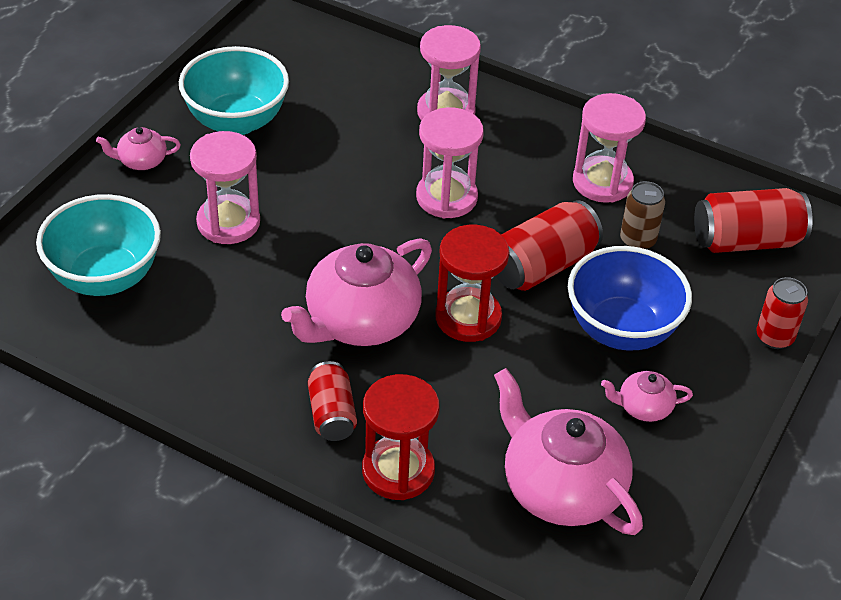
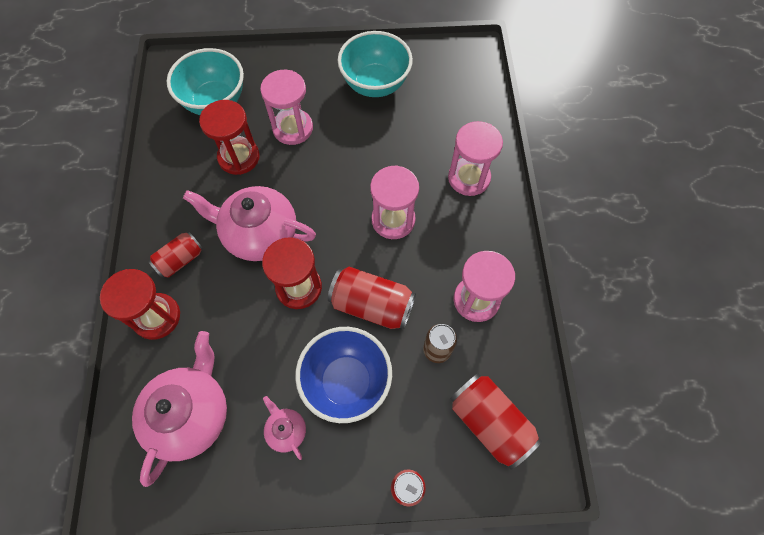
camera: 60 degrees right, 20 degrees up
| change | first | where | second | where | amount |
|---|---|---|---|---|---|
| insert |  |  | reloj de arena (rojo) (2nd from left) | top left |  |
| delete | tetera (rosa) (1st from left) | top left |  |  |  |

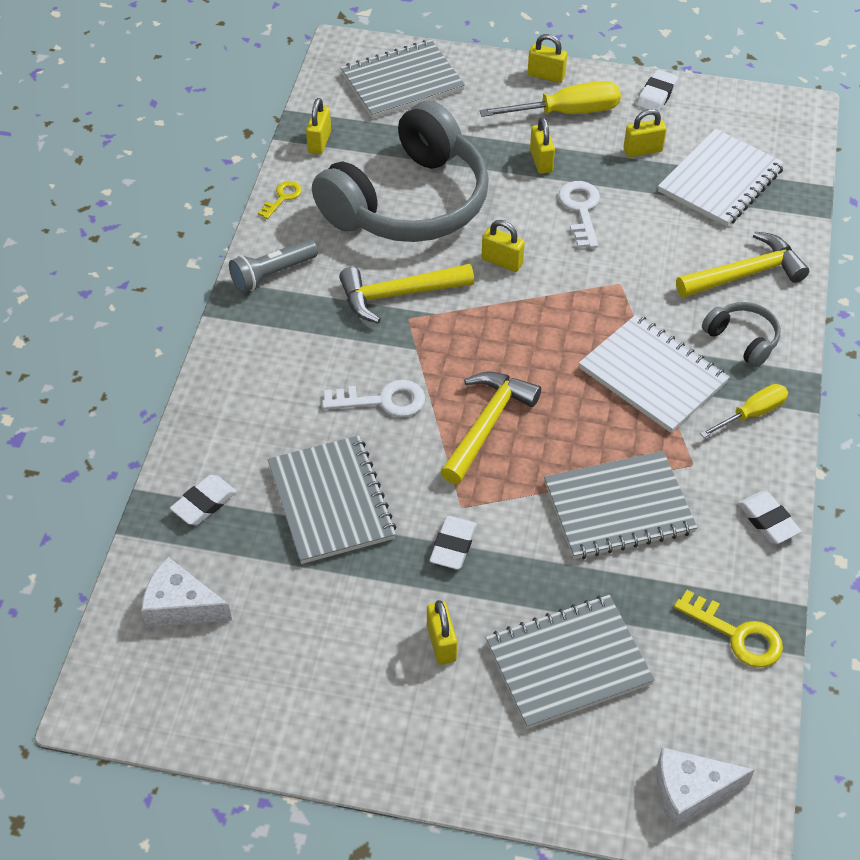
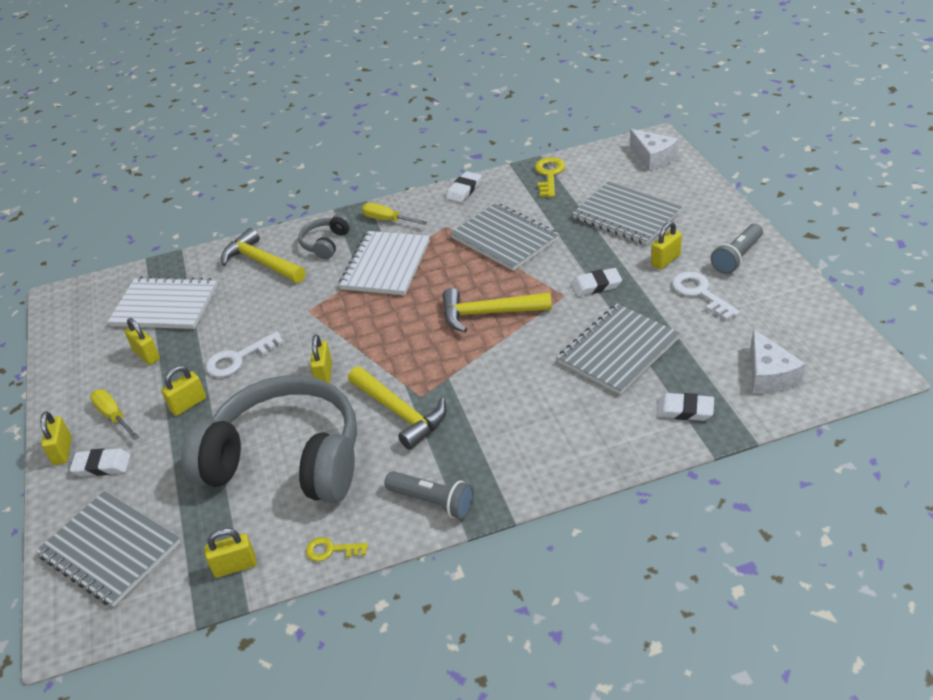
camera: 115 degrees left, 10 degrees down
| change | first | where | second | where | amount |
|---|---|---|---|---|---|
| move | goma de borrar (blanco) (3rd from left in the first image) | top right | goma de borrar (blanco) (1st from left) | middle left |  |
| resize | destornillador (amarillo) (1st from left) | top centre |  | middle left | x0.63 |
| move | llave (blanco) (1st from left in the first image) | centre | llave (blanco) (2nd from left) | middle right |  |
| insert |  |  | lámpara de mano (gris) (2nd from left) | middle right |  |

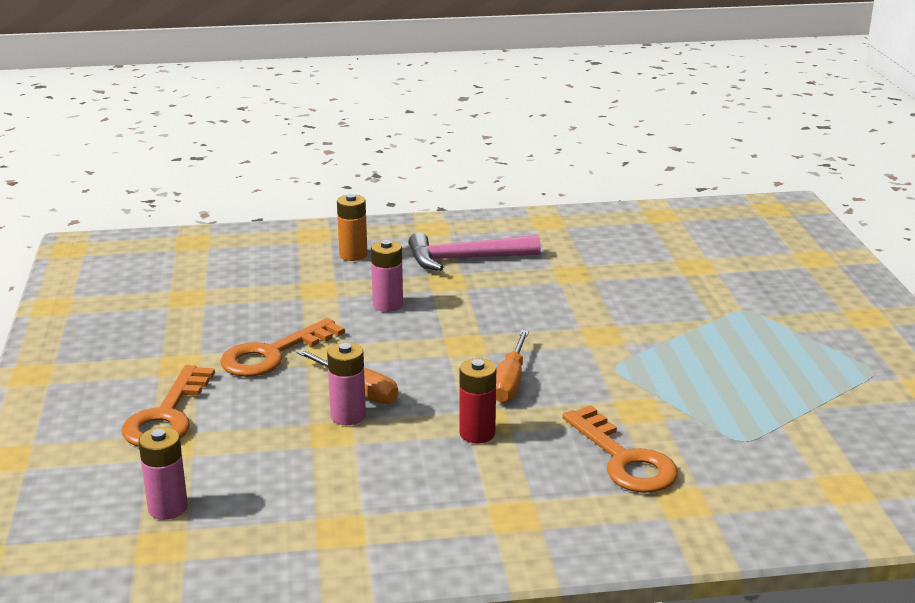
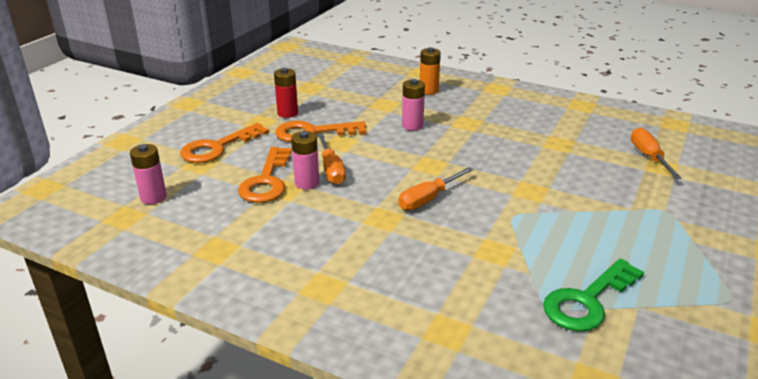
camera: 35 degrees right, 5 degrees up
| change | first | where | second | where | amount |
|---|---|---|---|---|---|
| move | llave (naranja) (3rd from left in the first image) | bottom right | llave (naranja) (2nd from left) | centre |  |
| move | pila (rojo) | centre |  | top centre |  |
| insert |  |  | llave (verde) | bottom right |  |
| insert |  |  | destornillador (naranja) (3rd from left) | middle right |  |
| delete | martillo (rosa) | centre |  |  |  |

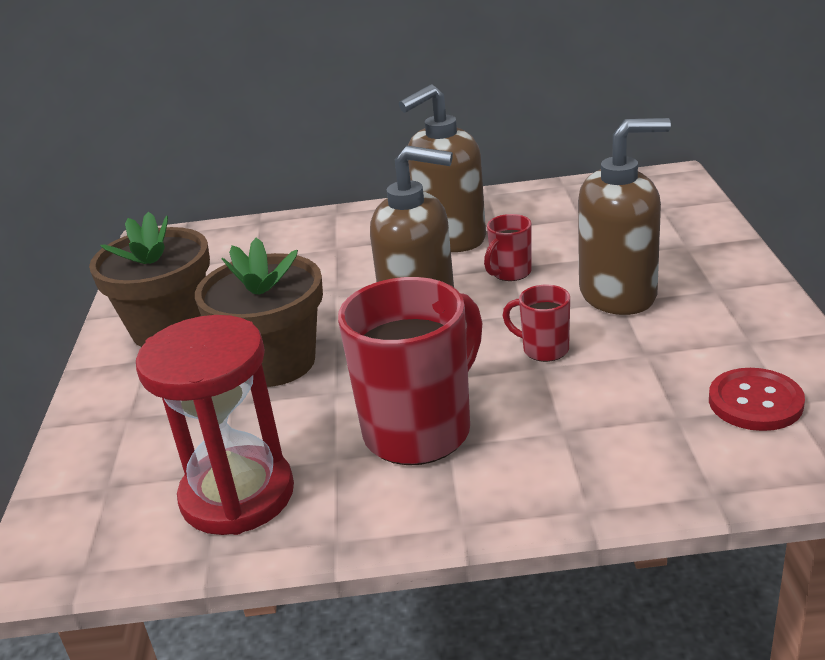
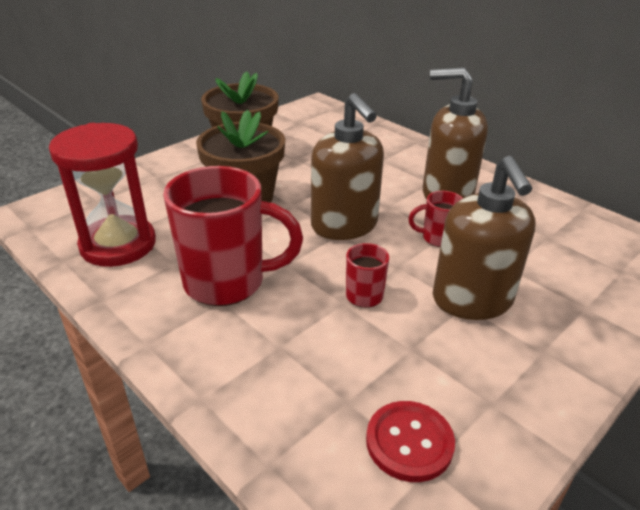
camera: 45 degrees right, 5 degrees up
| change | first | where | second | where | amount |
|---|---|---|---|---|---|
| rotate | dispensador de jabón (marrón) (3rd from left) | top right |  | middle right | 45 degrees clockwise |

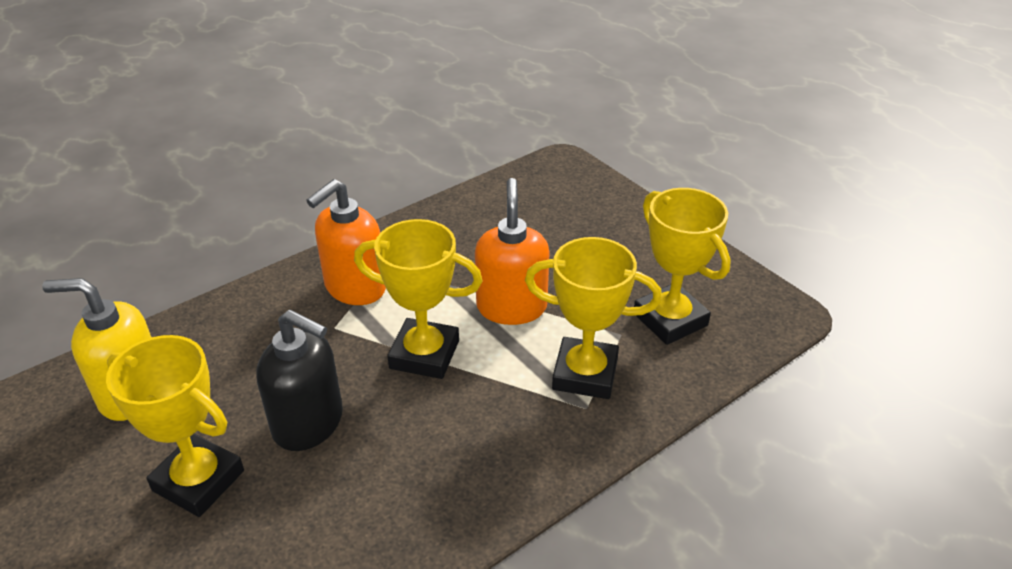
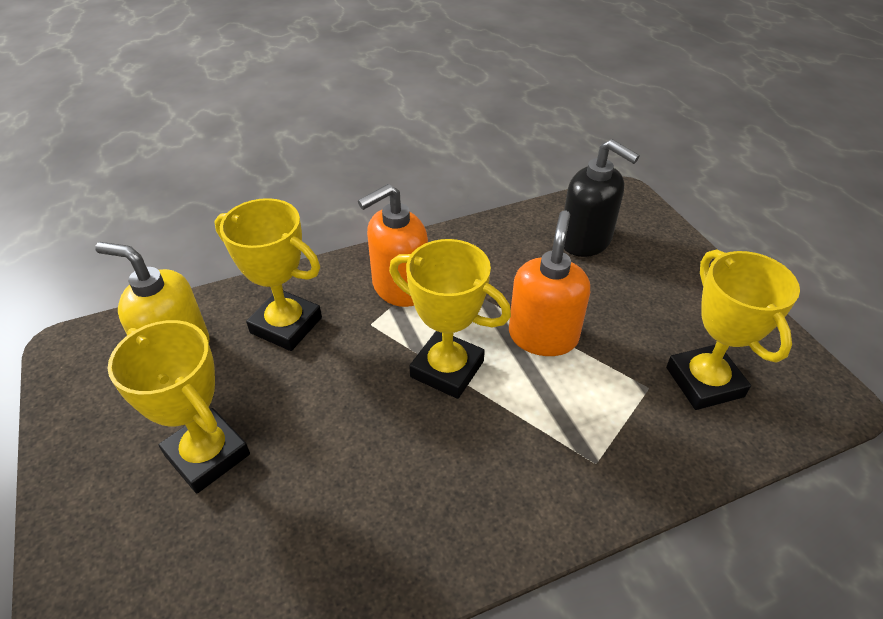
camera: 15 degrees right, 5 degrees up
| change | first | where | second | where | amount |
|---|---|---|---|---|---|
| move | trofeo (amarillo) (3rd from left in the first image) | centre | trofeo (amarillo) (2nd from left) | middle left |  |
| move | dispensador de jabón (negro) | bottom left |  | top right |  |

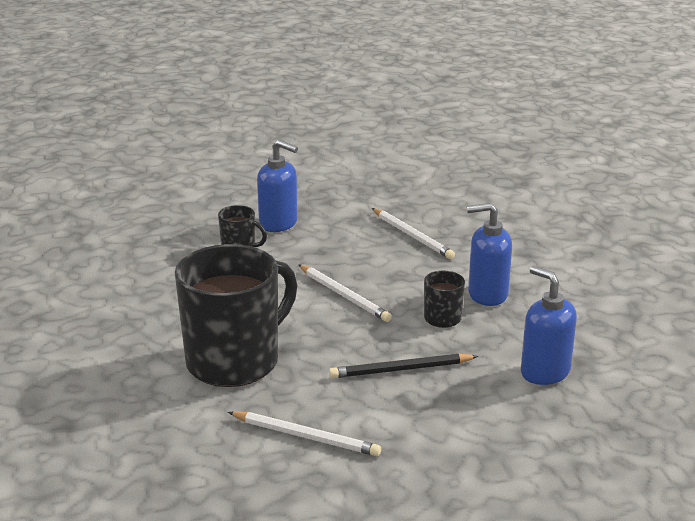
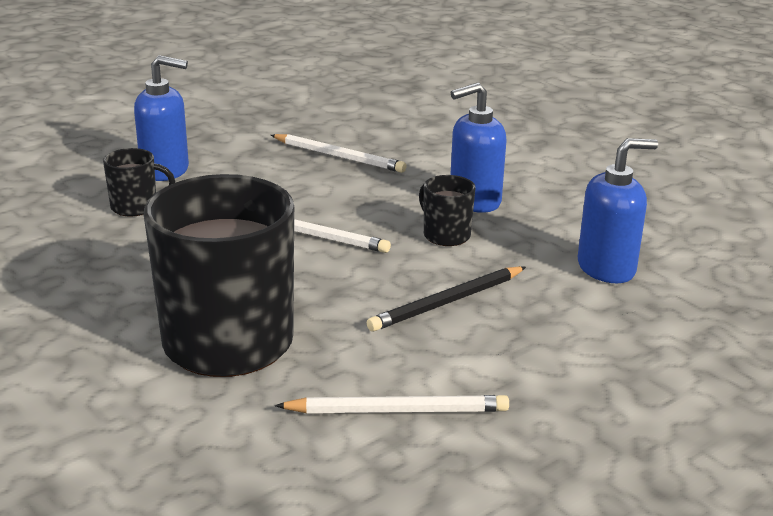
camera: 25 degrees left, 0 degrees up
| change | first | where | second | where | amount |
|---|---|---|---|---|---|
| rotate | dispensador de jabón (azul) (3rd from left) | middle right |  | middle right | 135 degrees clockwise |

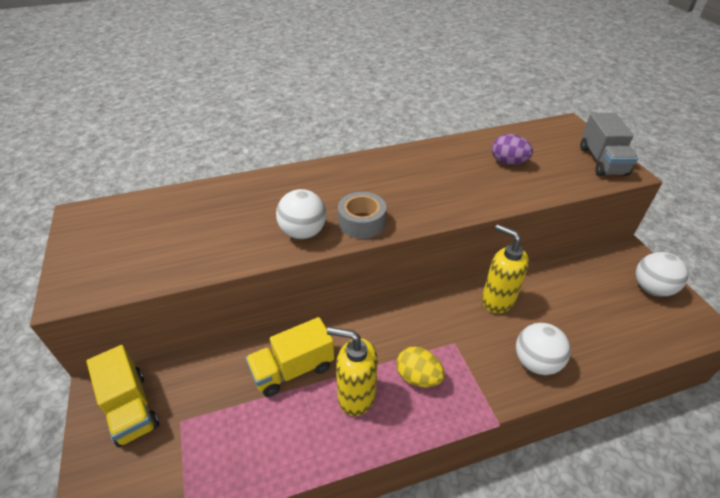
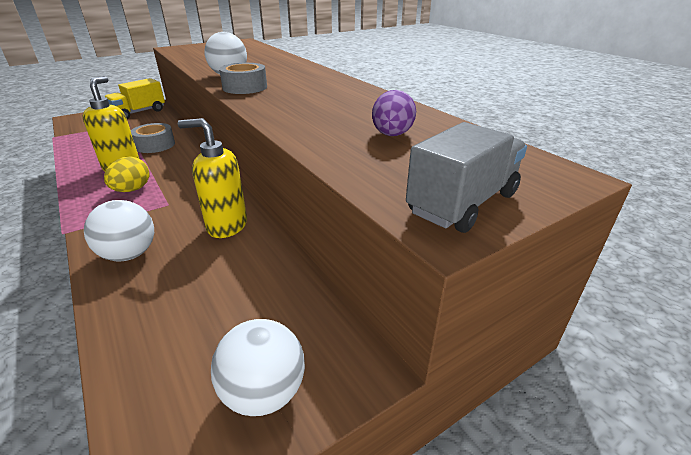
camera: 75 degrees right, 10 degrees down
| change | first | where | second | where | amount |
|---|---|---|---|---|---|
| replace | camión (amarillo) (2nd from left) | bottom centre | cinta adhesiva (gris) (1st from left) | top left |  |
| rotate | dispensador de jabón (amarillo) (2nd from left) | middle right |  | middle left | 105 degrees counterclockwise |
| rotate | camión (gris) | top right |  | middle right | 150 degrees clockwise |

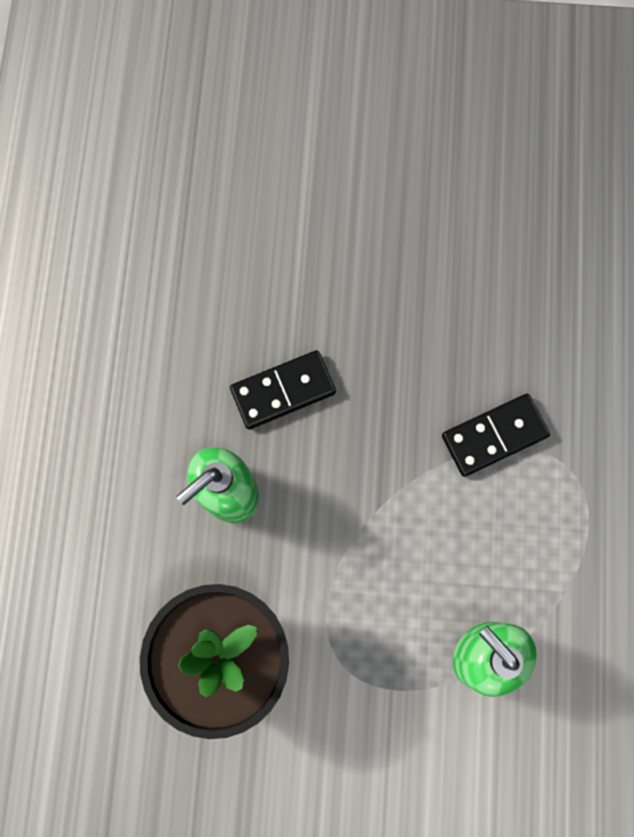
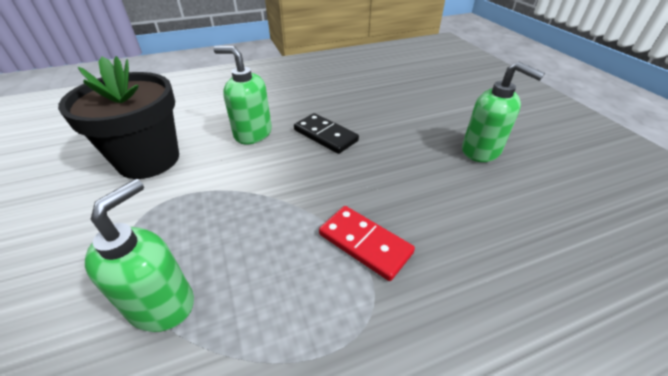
camera: 65 degrees right, 35 degrees down
| change | first | where | second | where | amount |
|---|---|---|---|---|---|
| recolor | ficha de dominó (negro) (2nd from left) | middle right | ficha de dominó (rojo) | centre |  |
| insert |  |  | dispensador de jabón (verde) (3rd from left) | top right |  |

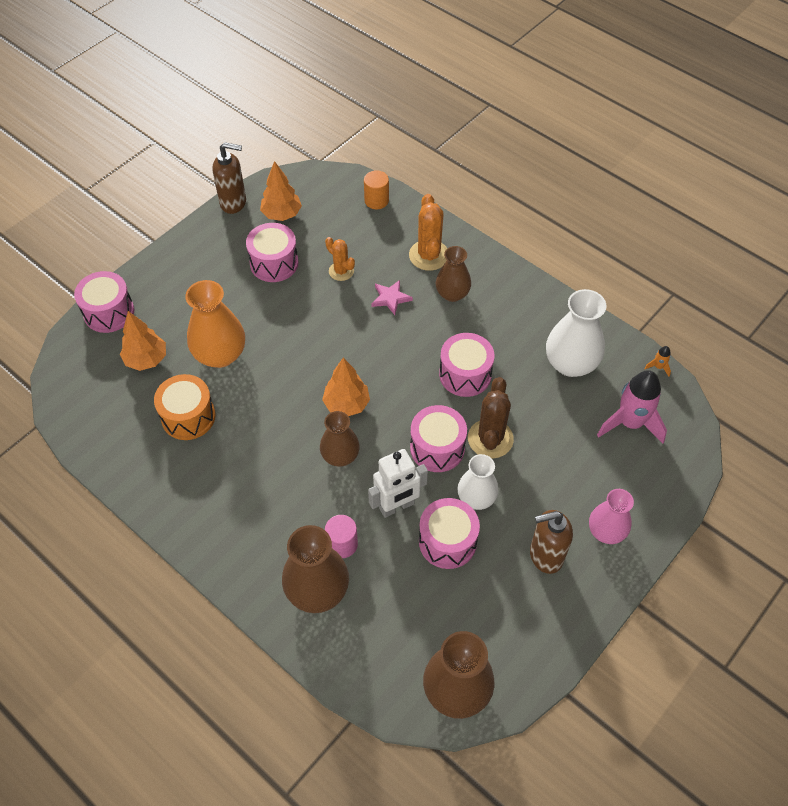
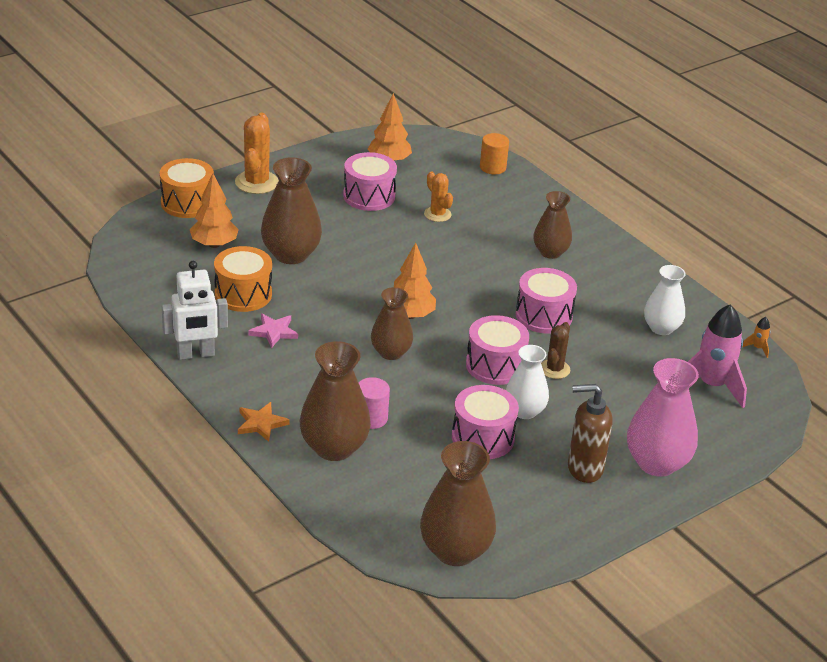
camera: 10 degrees right, 20 degrees down
| change | first | where | second | where | amount |
|---|---|---|---|---|---|
| recolor | tambor (rosa) (1st from left) | middle left | tambor (naranja) (1st from left) | top left |  |
| move | robot (blanco) | centre |  | middle left |  |
| move | cactus (naranja) (2nd from left in the first image) | top centre | cactus (naranja) (1st from left) | top left |  |
| insert |  |  | estrella (naranja) | middle left |  |
| move | estrella (rosa) | centre |  | middle left |  |
| recolor | florero (naranja) | middle left | florero (marrón) (1st from left) | top centre |  |
| resize | cactus (marrón) | centre |  | middle right | x0.62 |
| resize | florero (rosa) | middle right |  | middle right | x1.54 |
| resize | florero (blanco) (2nd from left) | middle right |  | middle right | x0.65 |
| delete | dispensador de jabón (marrón) (1st from left) | top left |  |  |  |

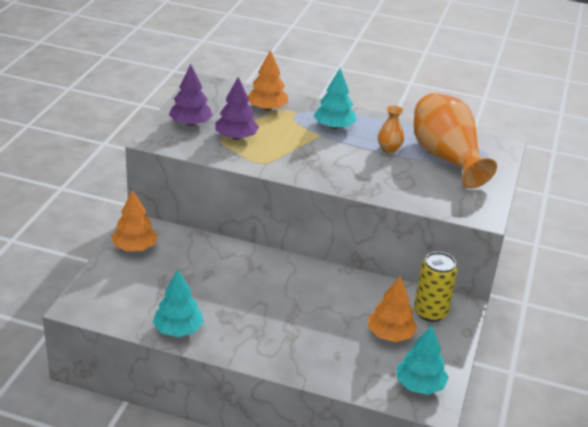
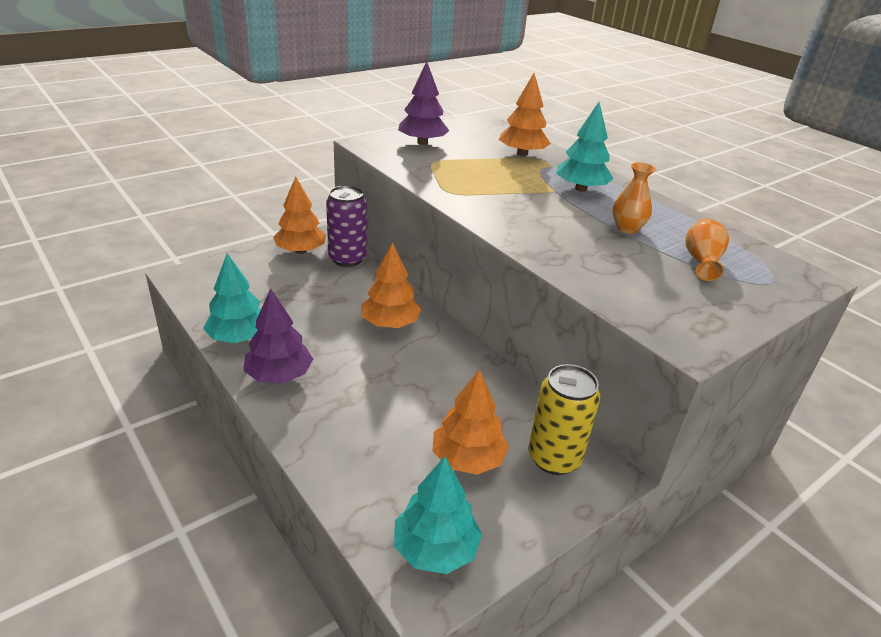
camera: 35 degrees right, 0 degrees up
| change | first | where | second | where | amount |
|---|---|---|---|---|---|
| move | árbol (morado) (2nd from left in the first image) | top centre | árbol (morado) (1st from left) | middle left |  |
| insert |  |  | lata (morado) | centre |  |
| insert |  |  | árbol (naranja) (2nd from left) | centre |  |
| resize | florero (naranja) (2nd from left) | top right |  | middle right | x0.44 |

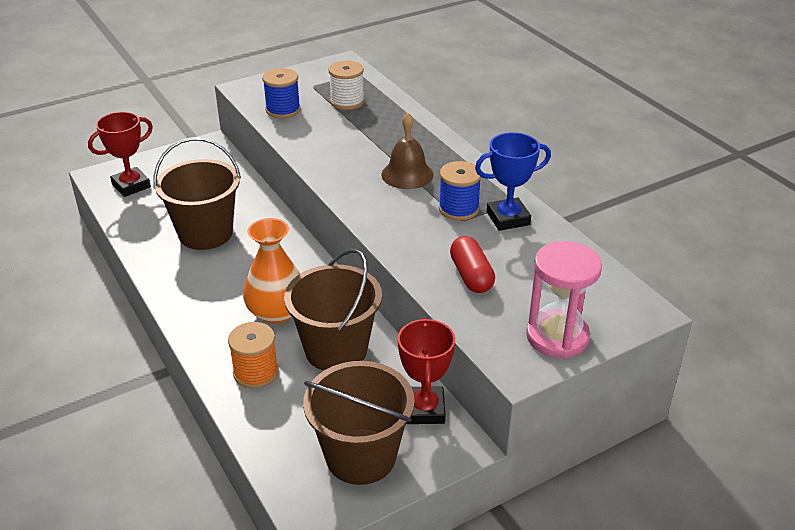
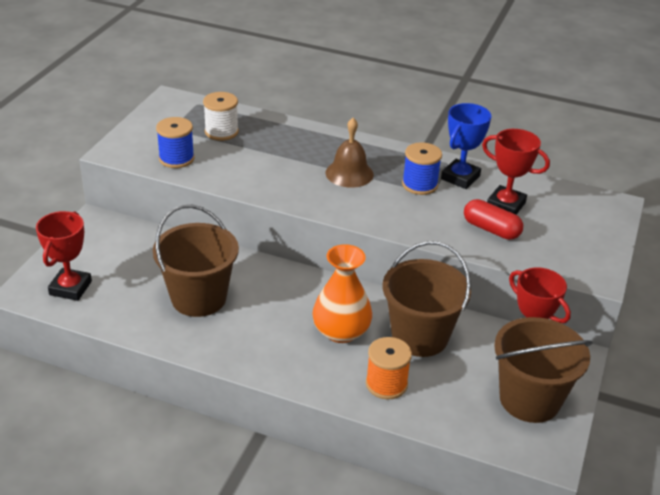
camera: 40 degrees left, 0 degrees up
| change | first | where | second | where | amount |
|---|---|---|---|---|---|
| insert |  |  | trofeo (rojo) (2nd from left) | middle right |  |
| delete | reloj de arena (rosa) | middle right |  |  |  |

